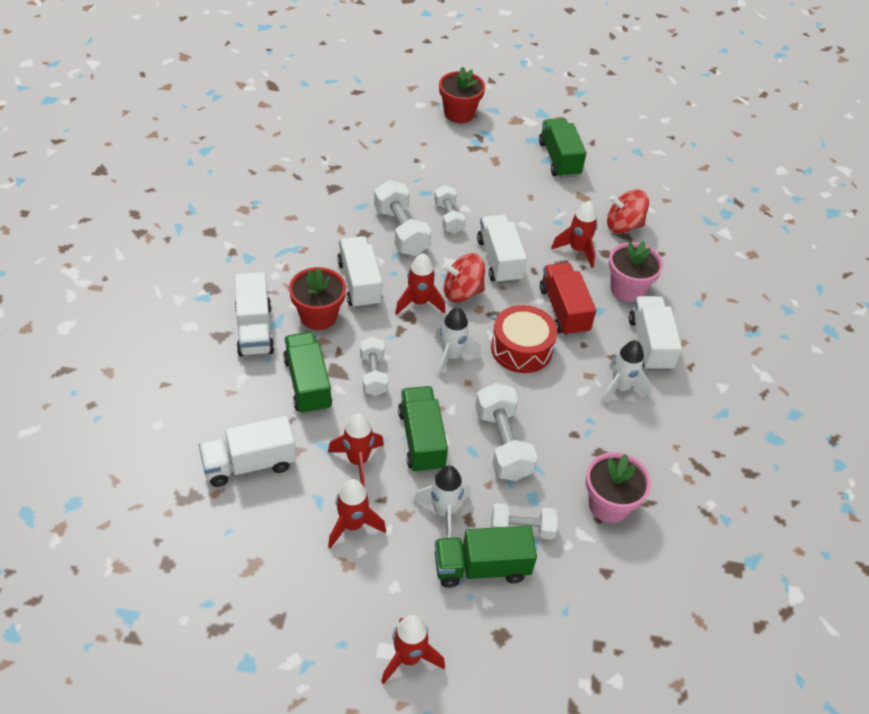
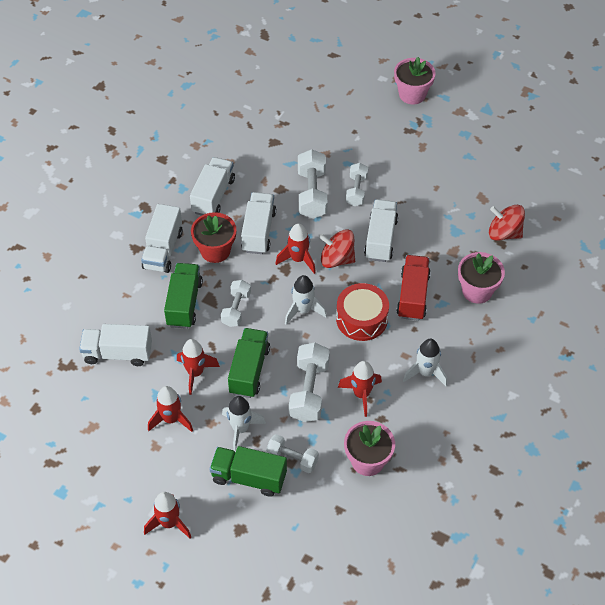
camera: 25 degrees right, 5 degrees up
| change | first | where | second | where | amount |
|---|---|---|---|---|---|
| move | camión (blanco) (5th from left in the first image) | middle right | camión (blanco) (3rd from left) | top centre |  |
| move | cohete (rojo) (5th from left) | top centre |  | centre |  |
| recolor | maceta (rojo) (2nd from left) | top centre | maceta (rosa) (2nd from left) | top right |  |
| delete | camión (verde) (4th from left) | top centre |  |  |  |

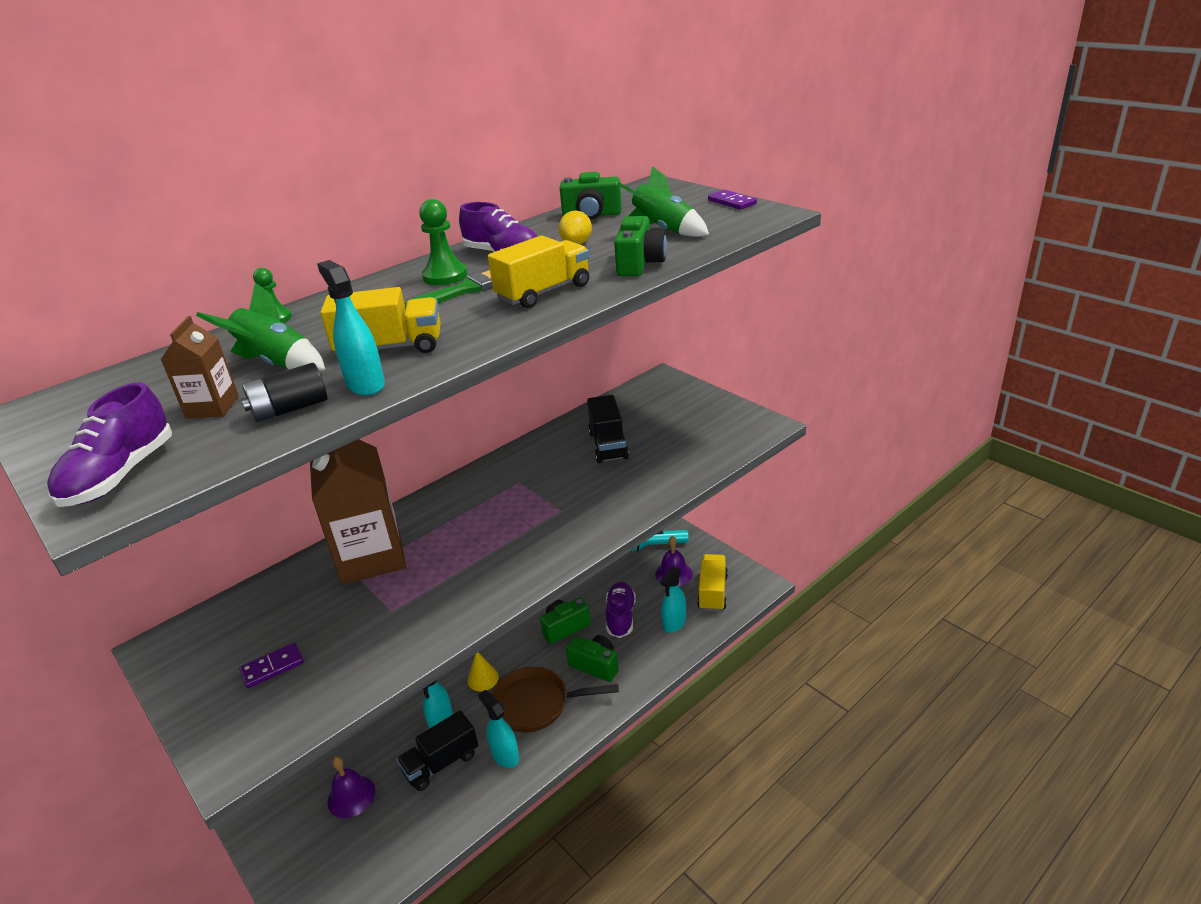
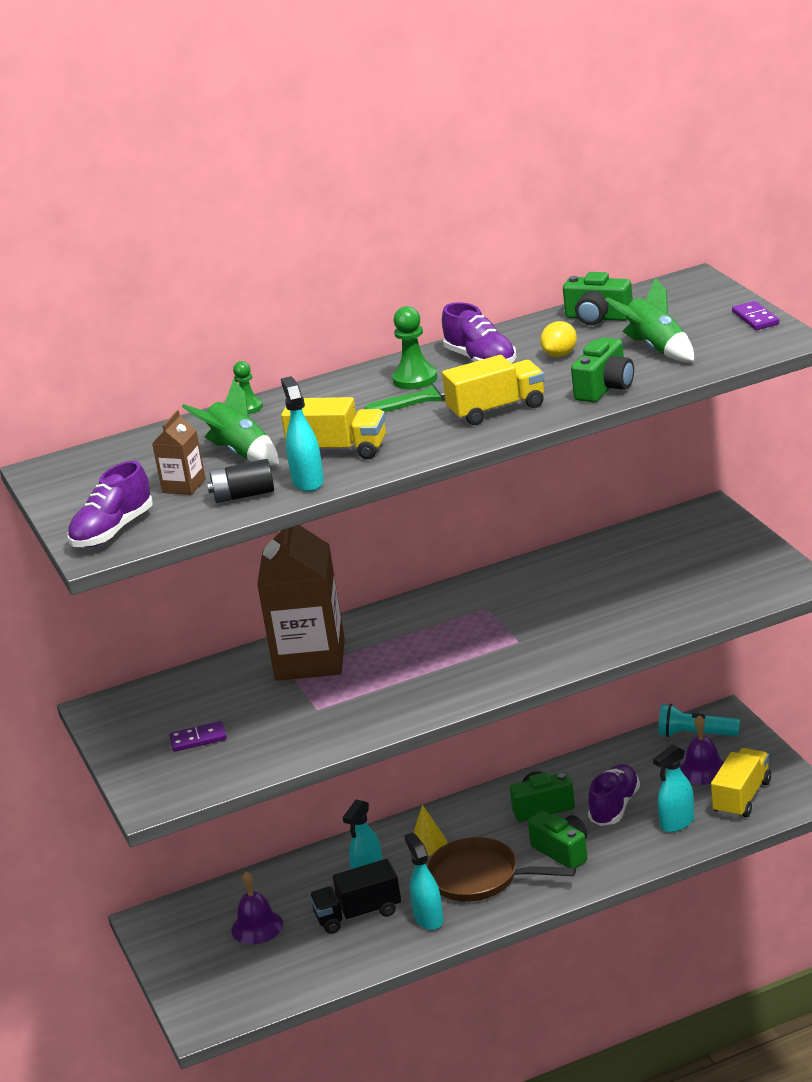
camera: 20 degrees right, 5 degrees down
| change | first | where | second | where | amount |
|---|---|---|---|---|---|
| delete | camión (negro) (2nd from left) | centre |  |  |  |

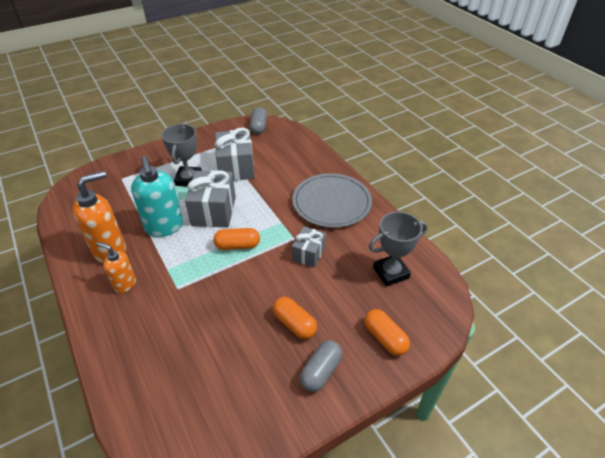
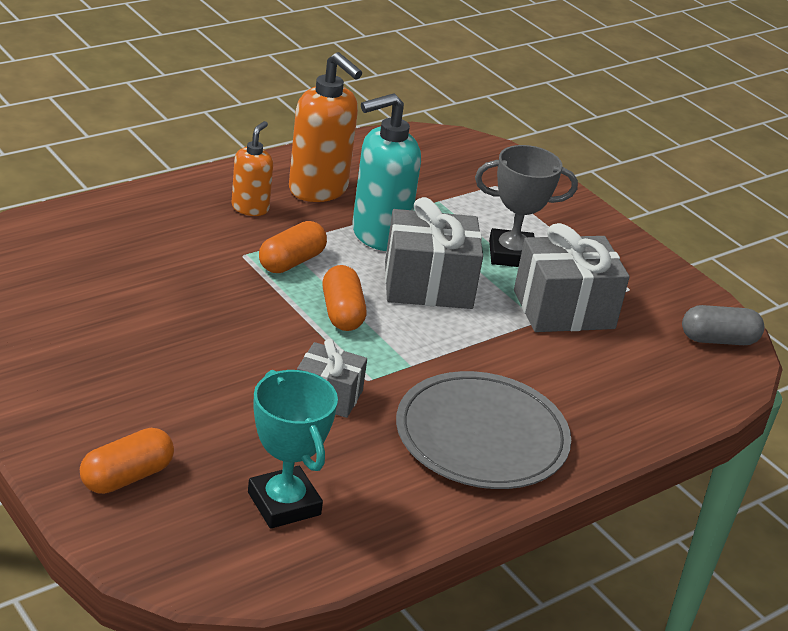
camera: 80 degrees right, 10 degrees down
| change | first | where | second | where | amount |
|---|---|---|---|---|---|
| recolor | trofeo (gris) (2nd from left) | centre | trofeo (turquesa) | bottom centre |  |
| move | cápsula (naranja) (2nd from left) | bottom centre |  | centre |  |
| delete | cápsula (gris) (2nd from left) | bottom centre |  |  |  |

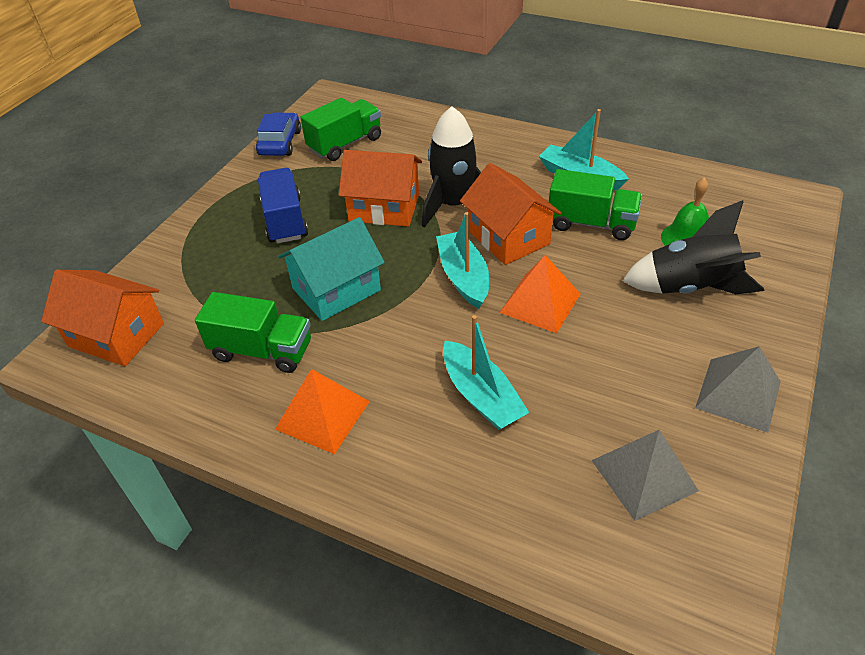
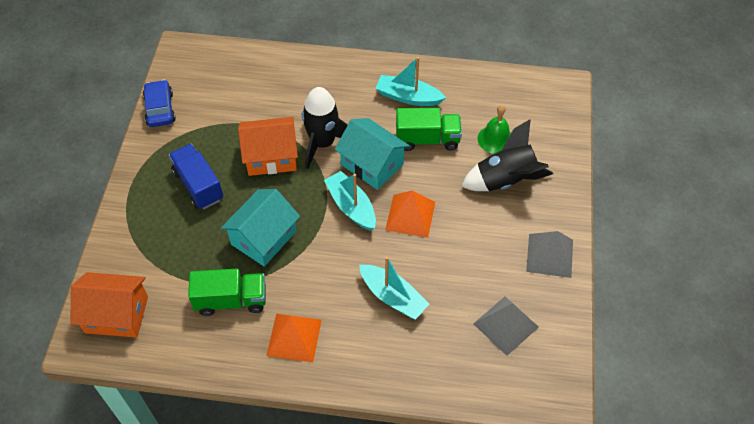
camera: 20 degrees left, 10 degrees up
| change | first | where | second | where | amount |
|---|---|---|---|---|---|
| recolor | casa (naranja) (3rd from left) | top centre | casa (turquesa) (2nd from left) | centre |  |
| delete | camión (verde) (2nd from left) | top centre |  |  |  |

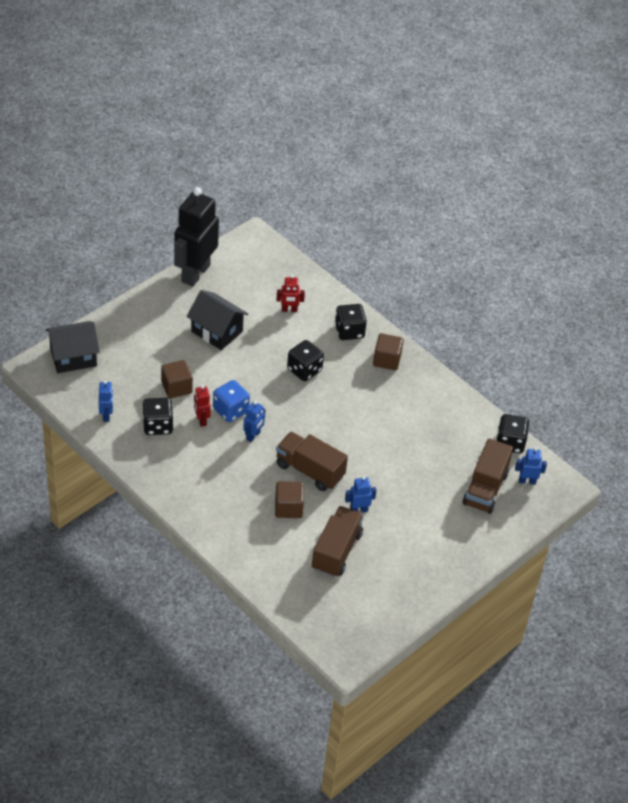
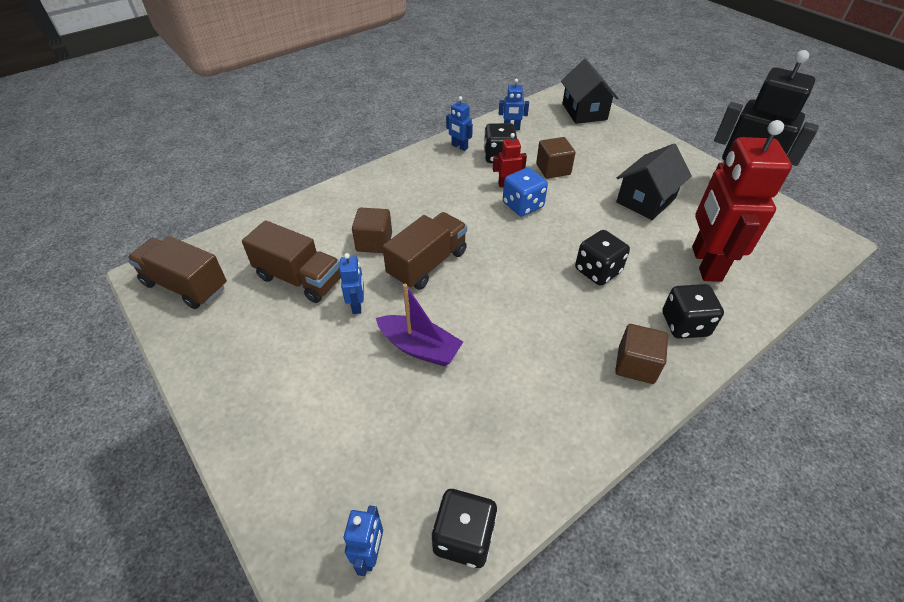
camera: 100 degrees right, 0 degrees up
| change | first | where | second | where | amount |
|---|---|---|---|---|---|
| move | camión (marrón) (3rd from left in the first image) | middle right | camión (marrón) (1st from left) | middle left |  |
| insert |  |  | barco (morado) | centre |  |
| move | robot (azul) (2nd from left in the first image) | centre | robot (azul) (3rd from left) | top centre |  |
| resize | robot (rojo) (2nd from left) | centre |  | middle right | x2.35 |

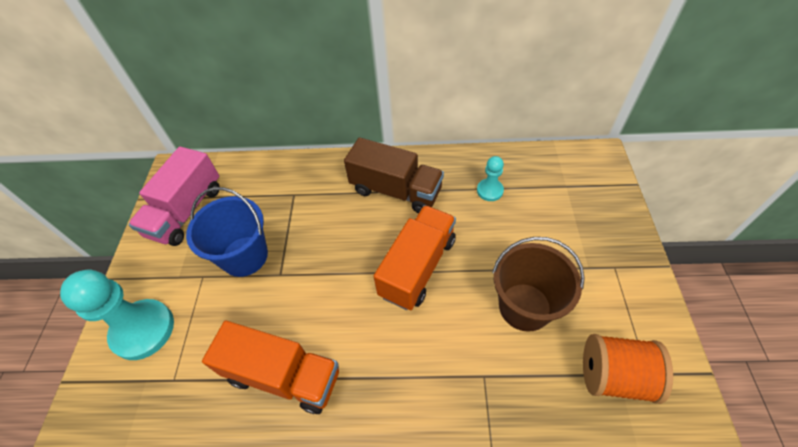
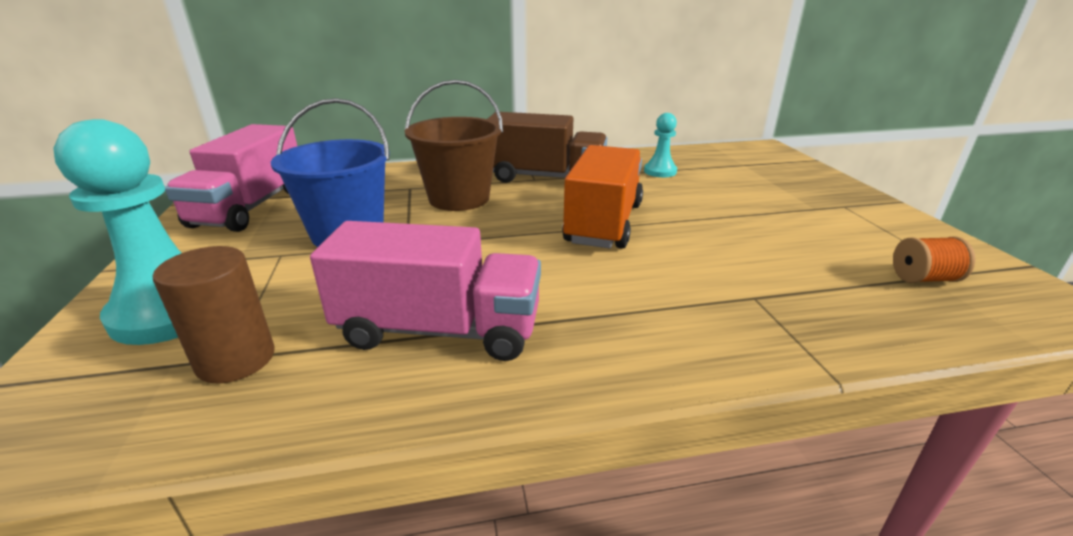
camera: 15 degrees left, 25 degrees down
| change | first | where | second | where | amount |
|---|---|---|---|---|---|
| insert |  |  | cilindro (marrón) | middle left |  |
| recolor | camión (naranja) (1st from left) | bottom centre | camión (rosa) (2nd from left) | centre |  |
| move | balde (marrón) | middle right |  | top centre |  |
| resize | carrete (naranja) | bottom right |  | middle right | x0.55 |

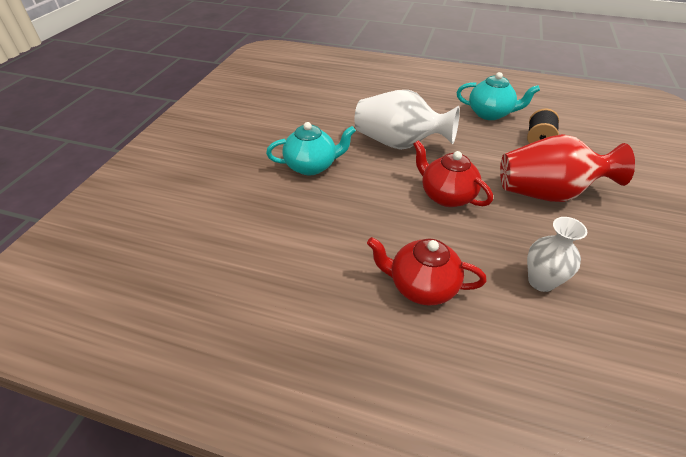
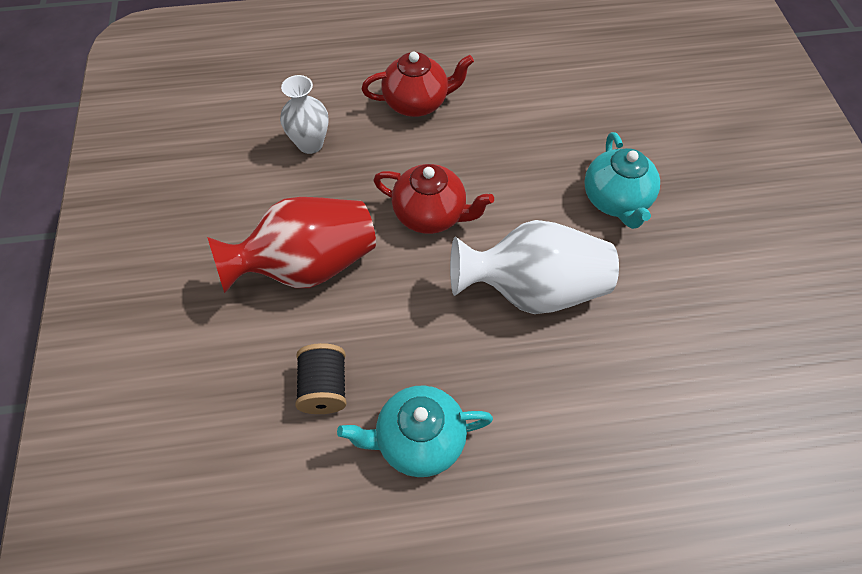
camera: 155 degrees right, 15 degrees up
| change | first | where | second | where | amount |
|---|---|---|---|---|---|
| rotate | tetera (turquesa) (1st from left in the first image) | top centre | tetera (turquesa) (2nd from left) | top right | 60 degrees counterclockwise |

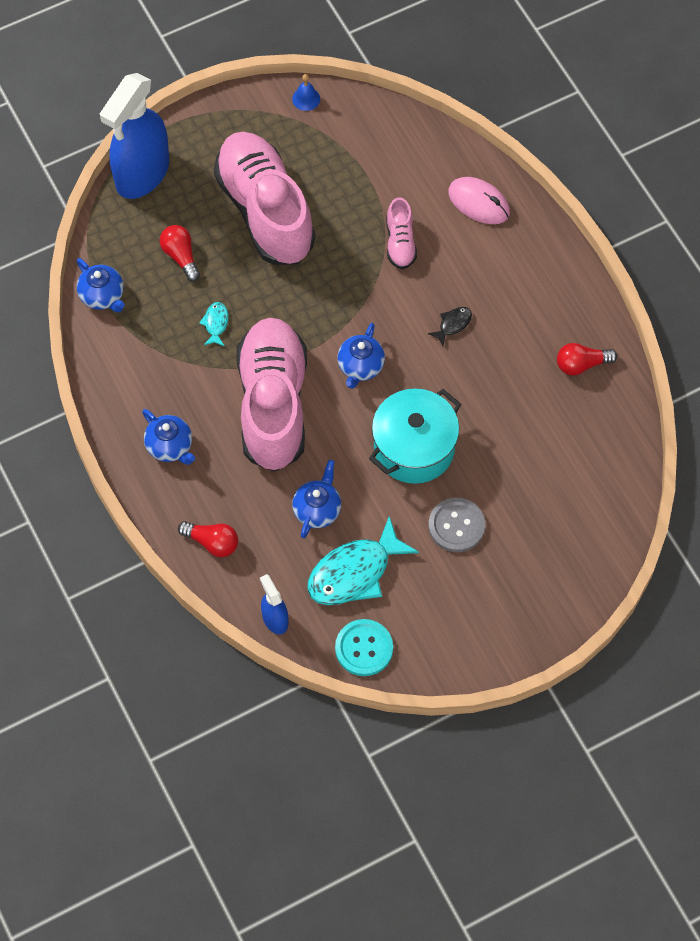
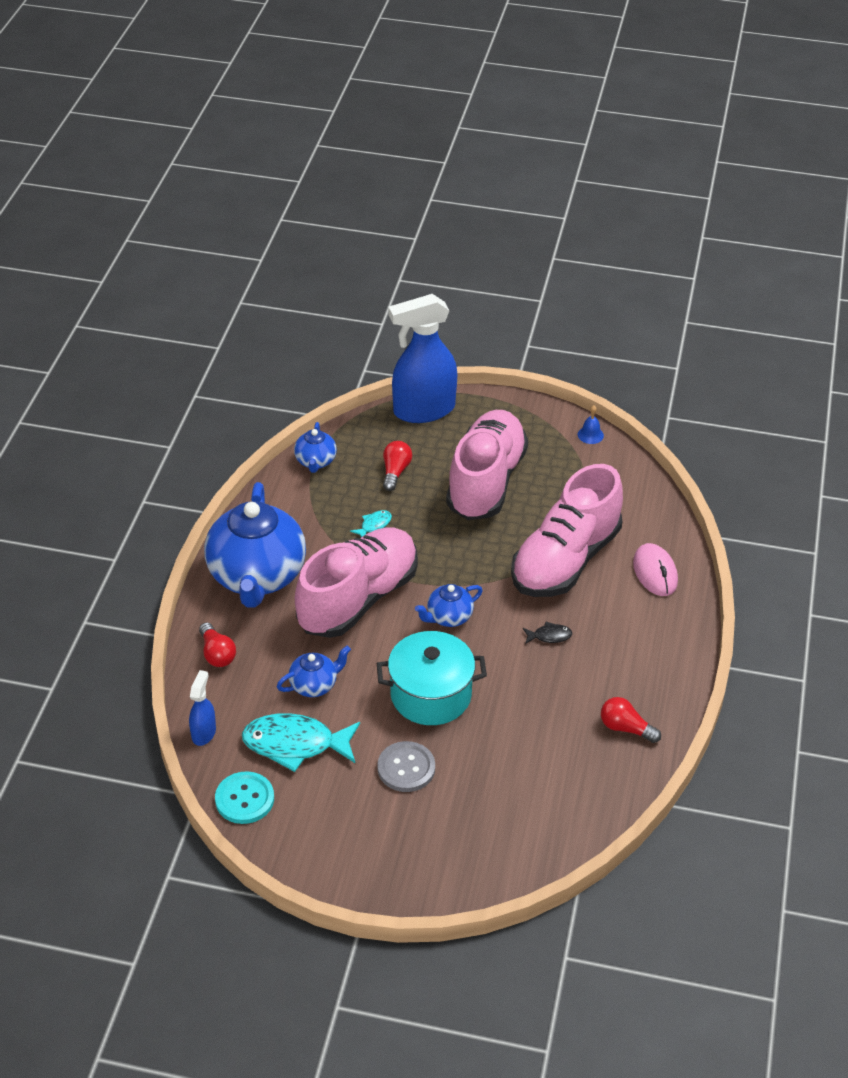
camera: 40 degrees right, 20 degrees down
| change | first | where | second | where | amount |
|---|---|---|---|---|---|
| resize | tetera (azul) (2nd from left in the first image) | middle left | tetera (azul) (1st from left) | middle left | x2.21 |
| resize | zapato (rosa) (3rd from left) | top centre |  | middle right | x2.30 |

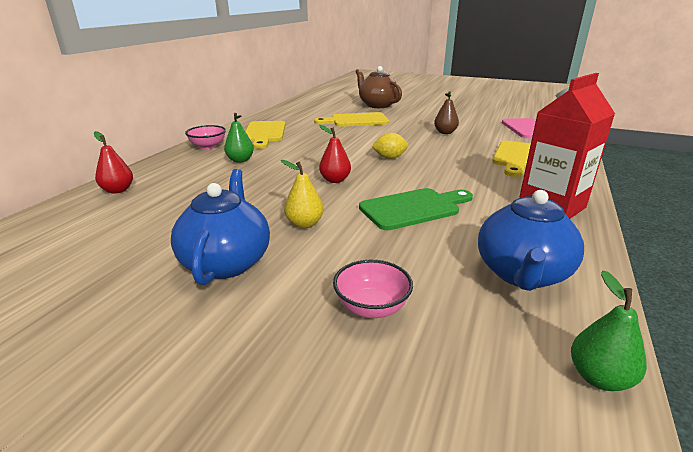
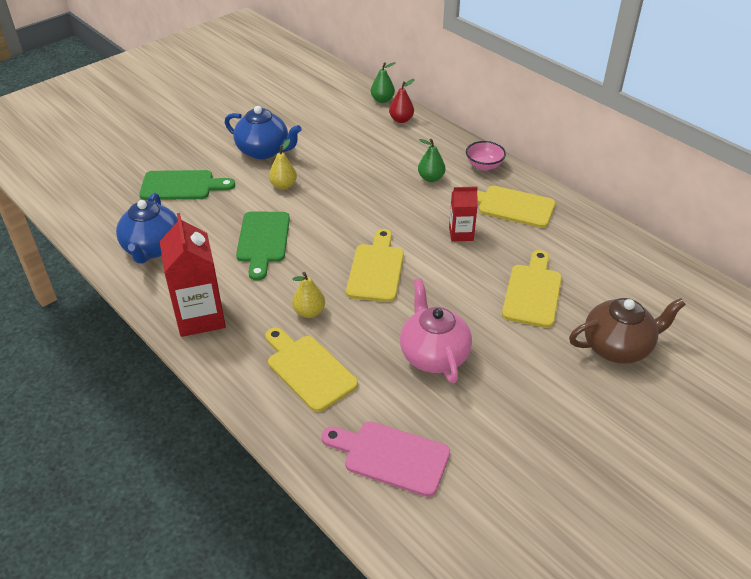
camera: 115 degrees right, 15 degrees up
| change | first | where | second | where | amount |
|---|---|---|---|---|---|
| rotate | tetera (azul) (2nd from left in the first image) | middle right | tetera (azul) (1st from left) | middle left | 135 degrees counterclockwise |
| replace | cuenco (rosa) (2nd from left) | centre | tabla de cortar (verde) (1st from left) | top left |  |
| insert |  |  | pera (amarillo) (2nd from left) | centre |  |
| replace | limón (amarillo) | top centre | tabla de cortar (amarillo) (2nd from left) | centre |  |
| move | pera (verde) (2nd from left in the first image) | bottom right | pera (verde) (1st from left) | top centre |  |
| replace | pera (marrón) | top centre | tetera (rosa) | centre |  |
| insert |  |  | cartón de leche (rojo) (2nd from left) | centre |  |
| delete | pera (rojo) (2nd from left) | centre |  |  |  |

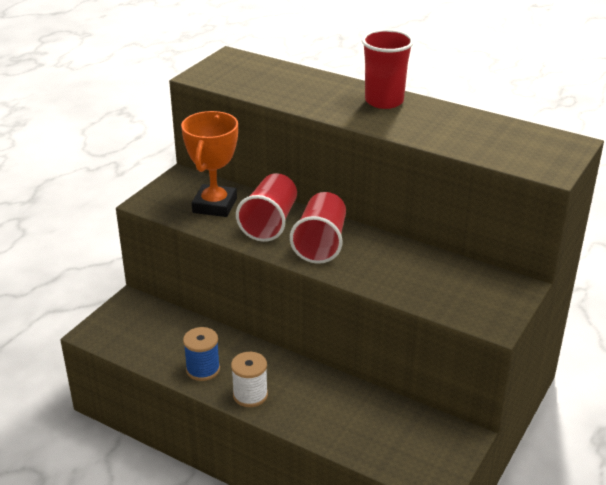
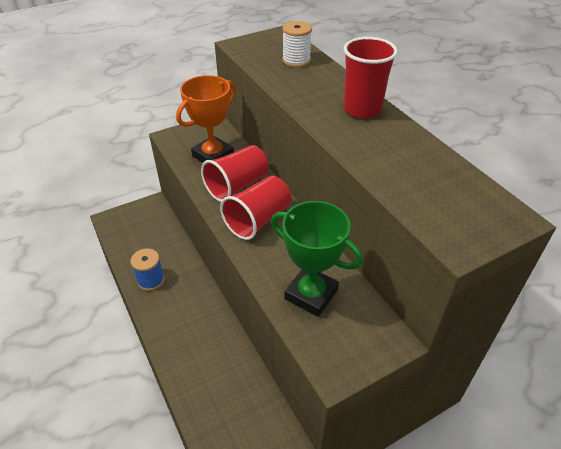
camera: 30 degrees right, 10 degrees up
| change | first | where | second | where | amount |
|---|---|---|---|---|---|
| insert |  |  | trofeo (verde) | centre |  |
| move | carrete (blanco) | bottom centre |  | top centre |  |

